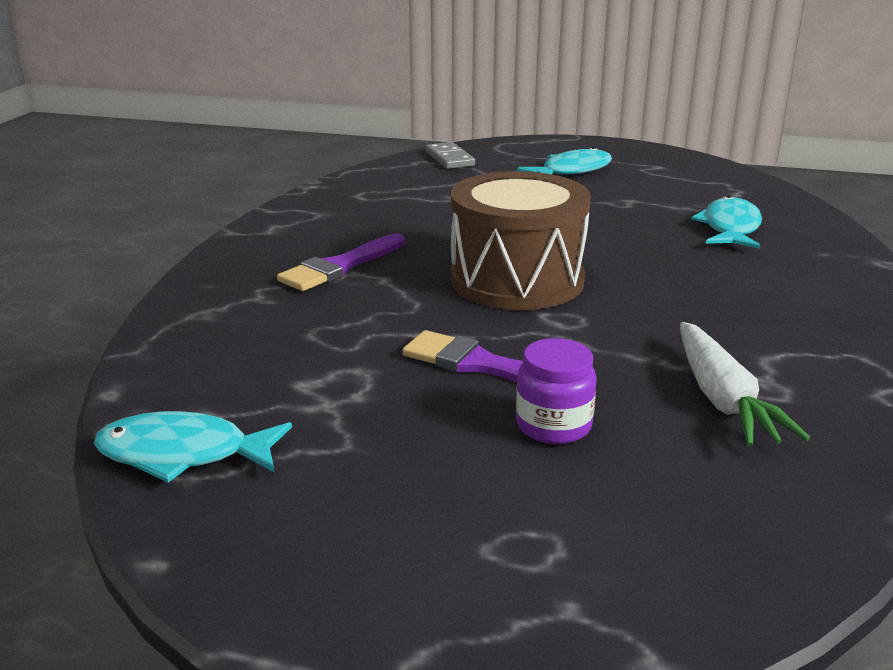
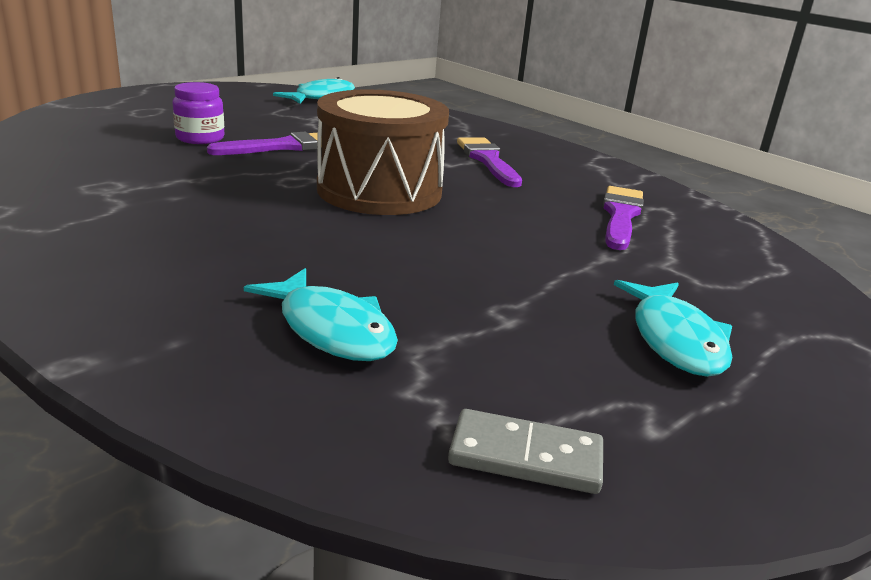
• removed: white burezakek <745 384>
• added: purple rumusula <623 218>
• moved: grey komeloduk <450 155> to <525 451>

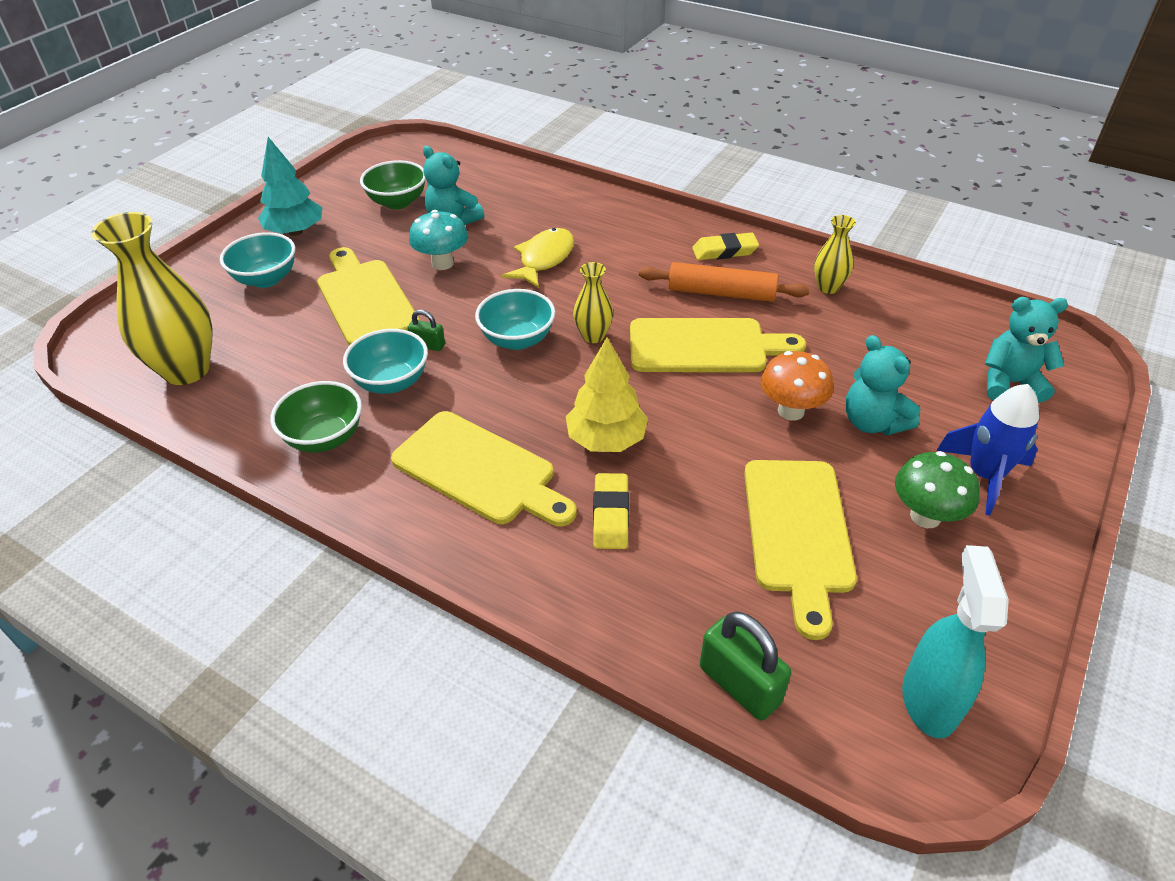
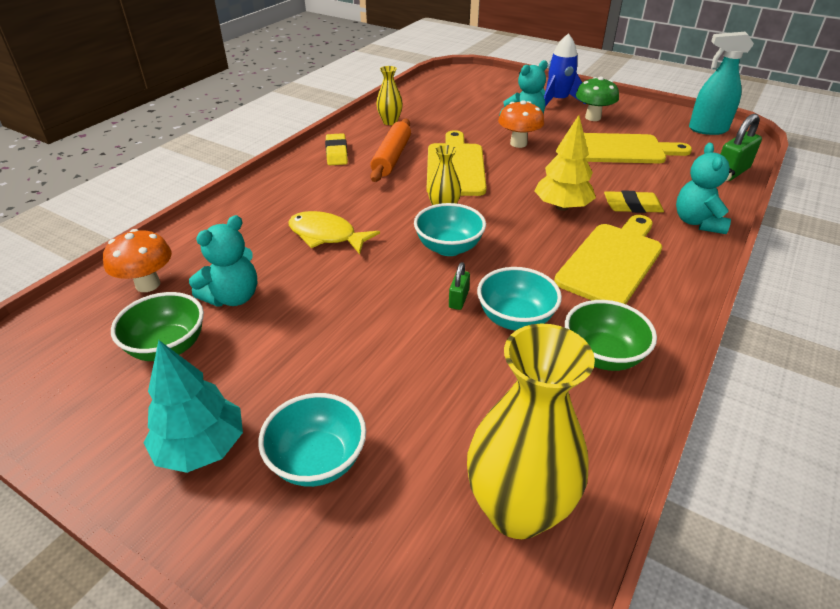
• removed: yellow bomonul <368 296>
• removed: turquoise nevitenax <438 240>
• added: orange nevitenax <137 260>
• moved: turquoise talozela <1026 349> to <705 188>

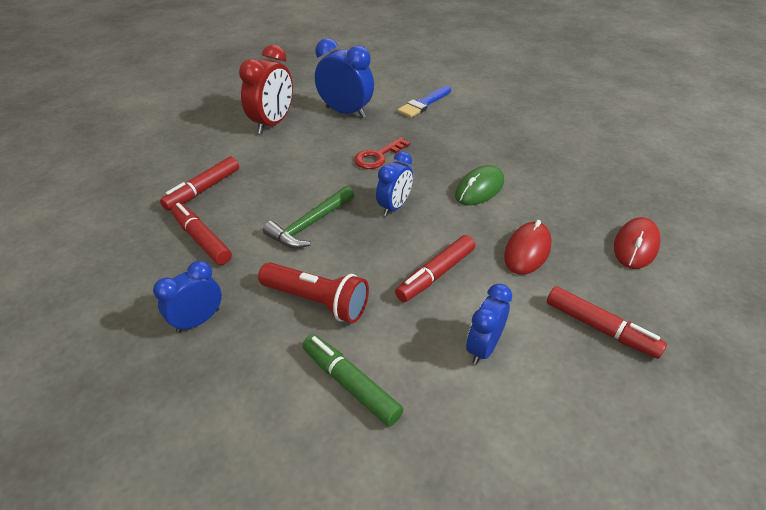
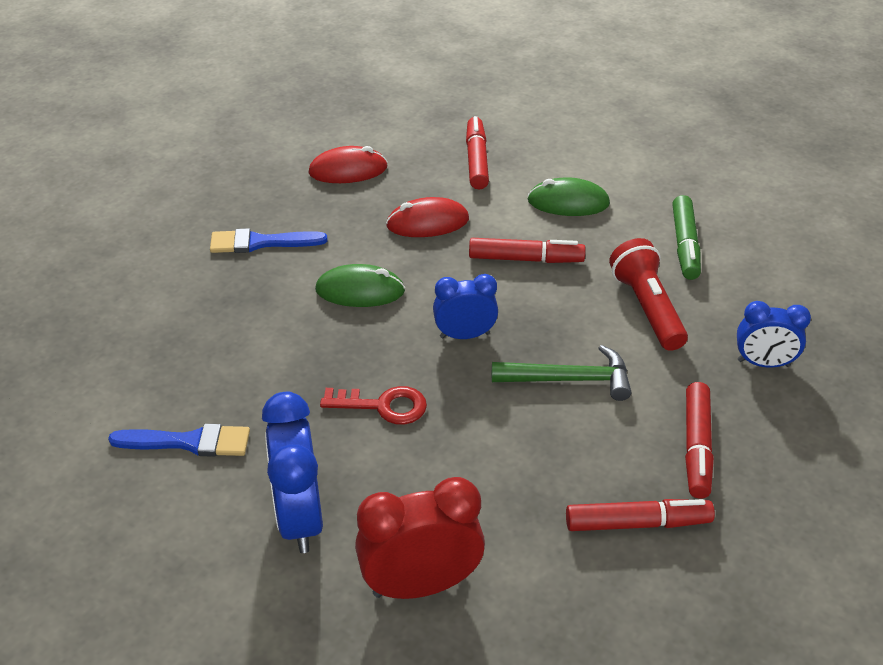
• added: blue rumusula <268 240>
• replaced: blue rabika <489 324> to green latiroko <568 196>

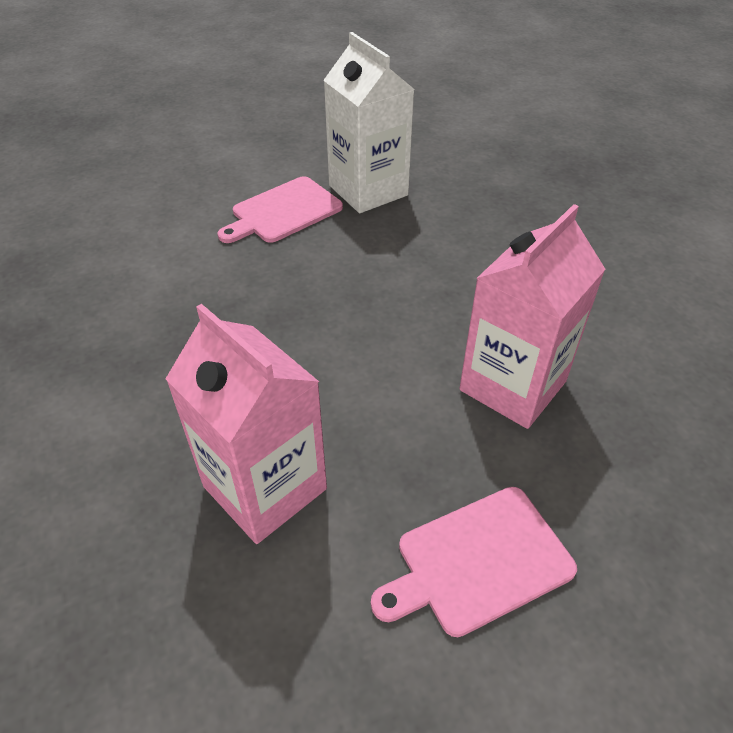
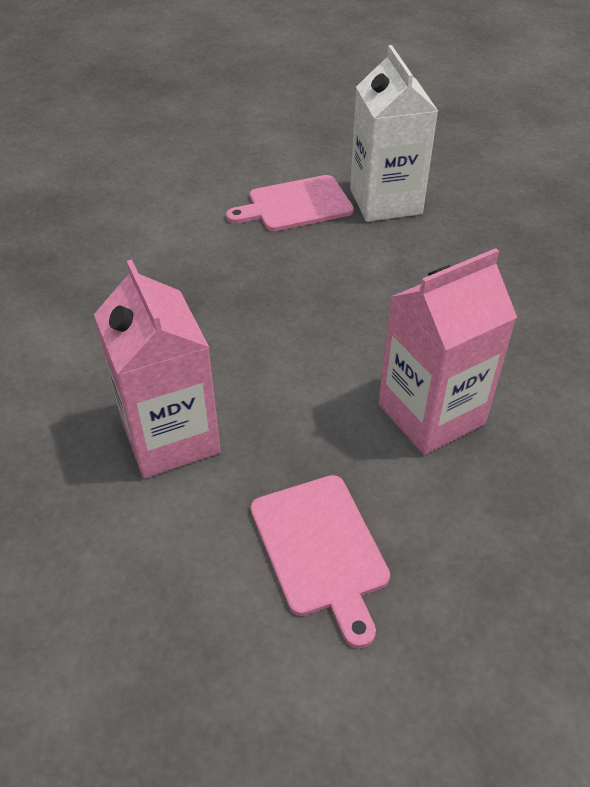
• turned: pink bomonul <474 562> = <320 561> 105 degrees counterclockwise

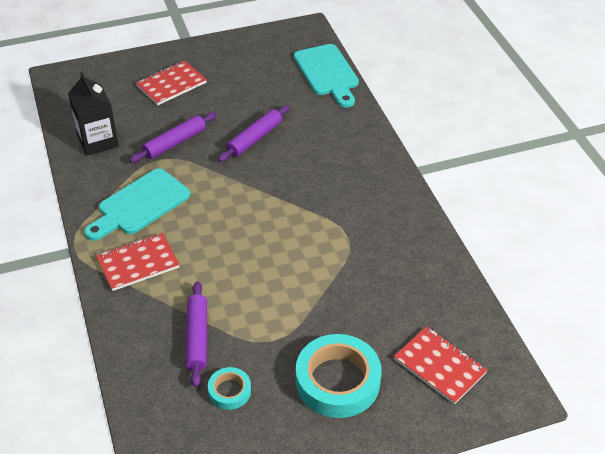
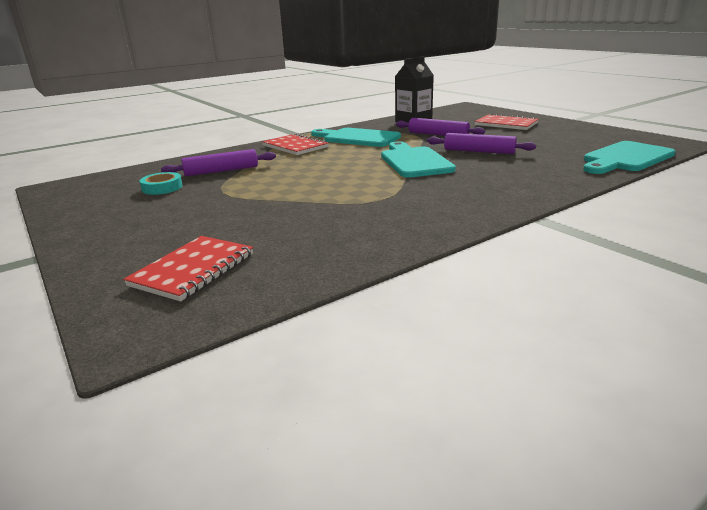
• removed: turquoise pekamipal <339 376>
• added: turquoise bomonul <418 159>

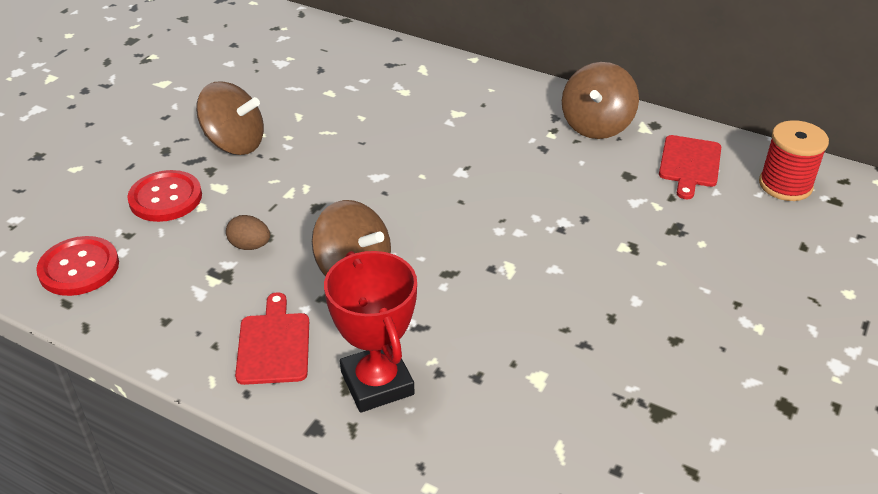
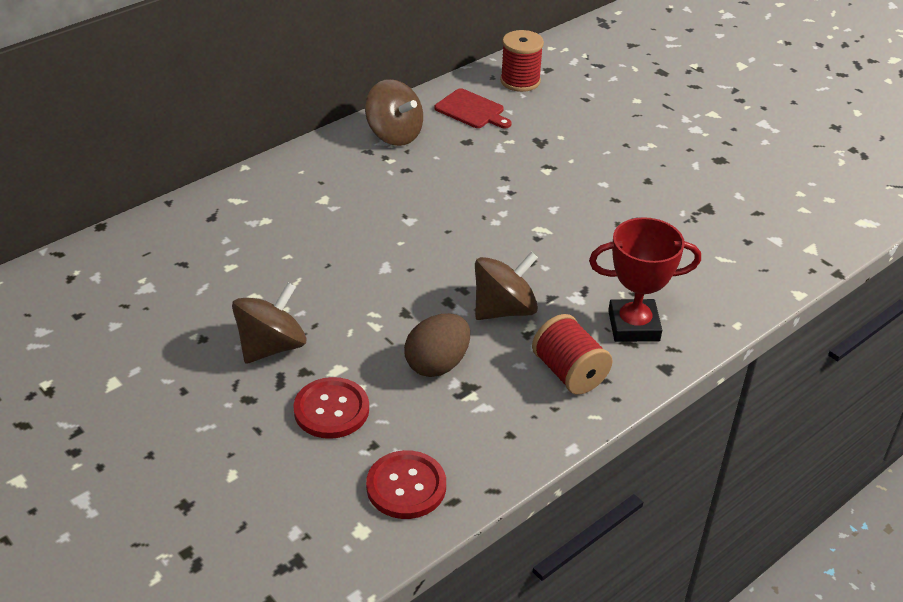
• replaced: red bomonul <272 338> to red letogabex <572 354>
• resized: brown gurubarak <248 232> = <437 345> x1.70

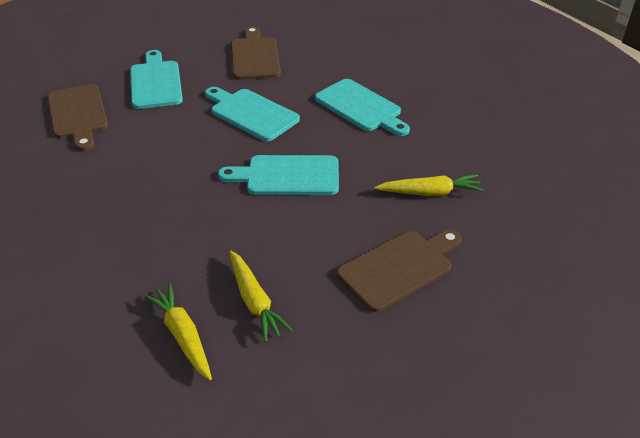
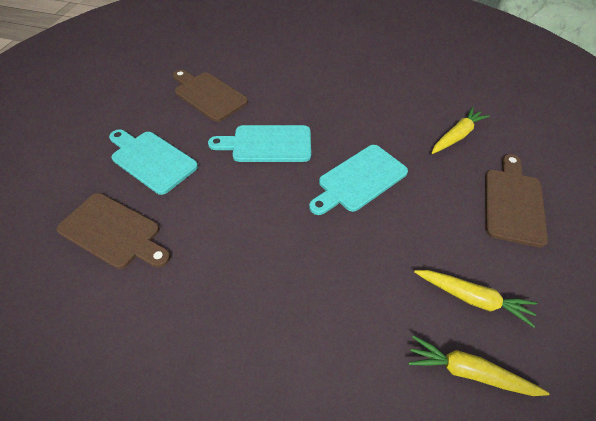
• removed: turquoise bomonul <362 107>

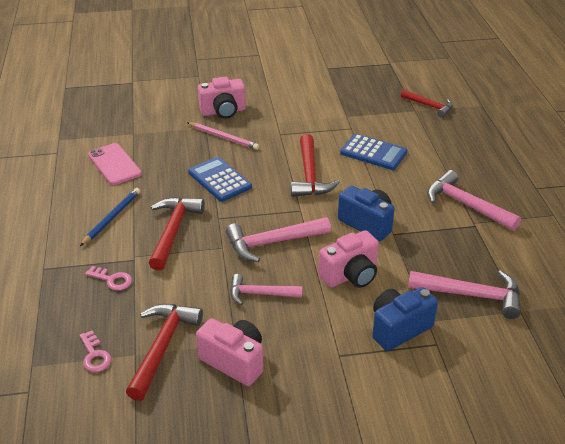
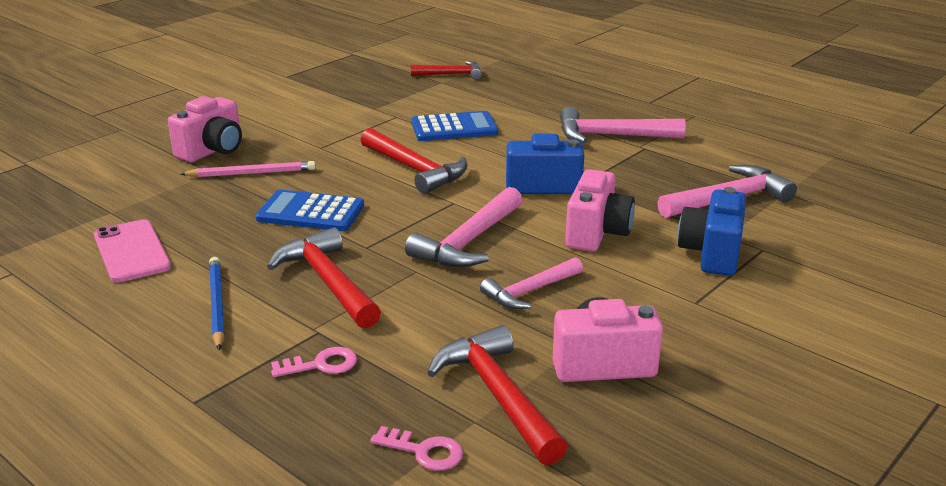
• turned: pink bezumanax <115 164> = <132 250> 45 degrees clockwise

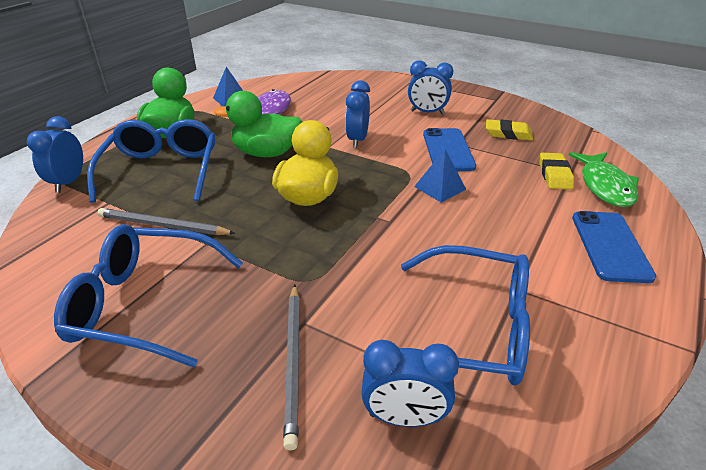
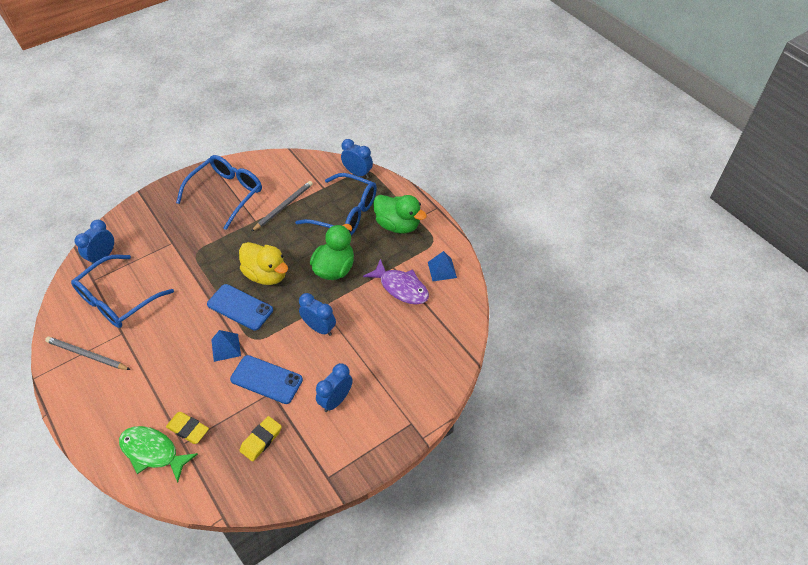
• moved: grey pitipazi <291 367> to <87 353>
• moved: blue bezumanax <614 247> to <240 307>

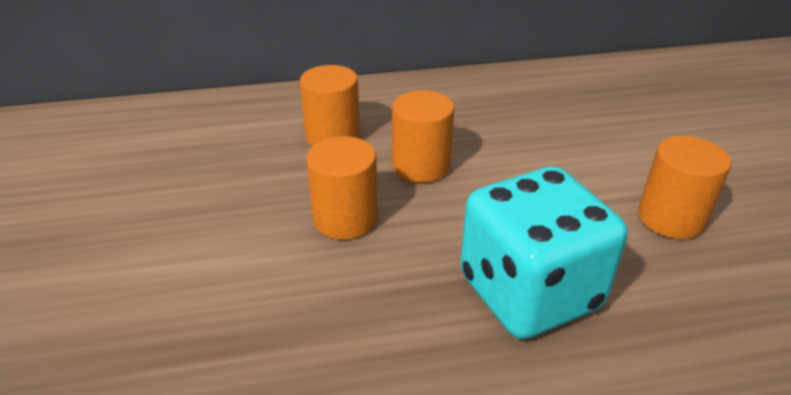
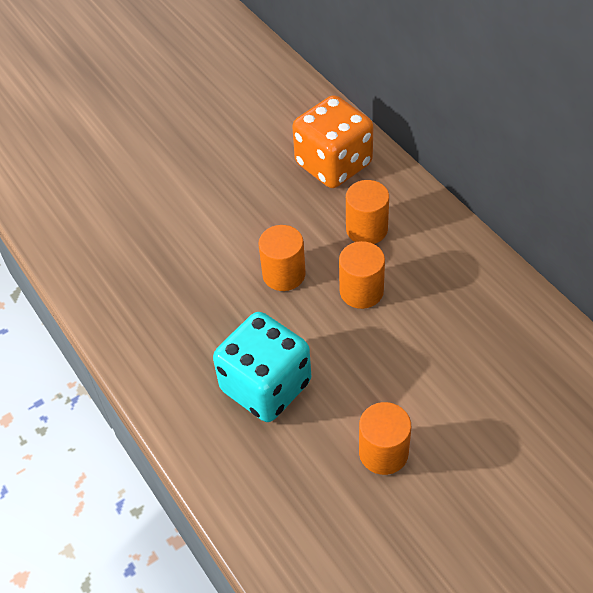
• added: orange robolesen <332 141>

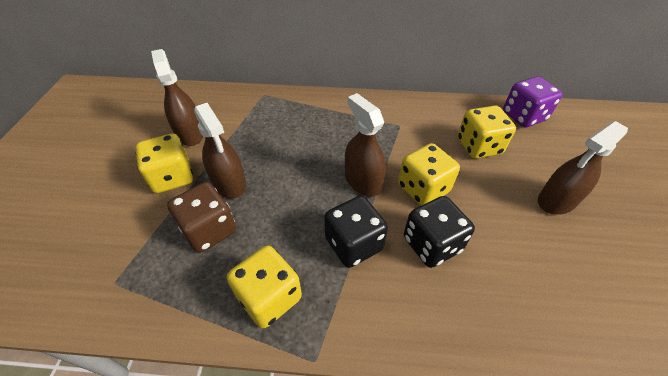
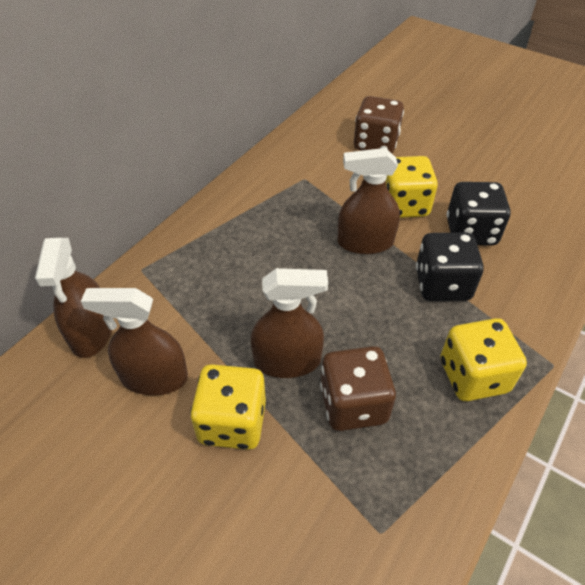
• removed: purple robolesen <533 101>
• moved: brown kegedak <583 168> to <73 298>
• recoloured: yellow robolesen <486 132> to brown robolesen <379 124>

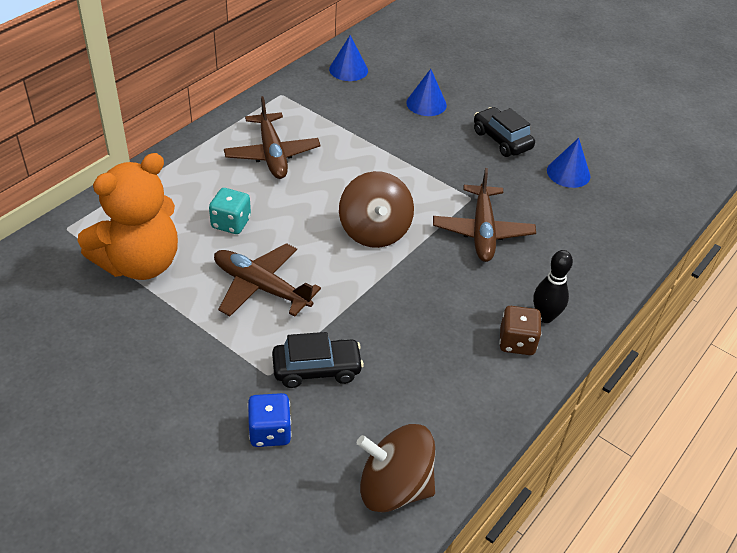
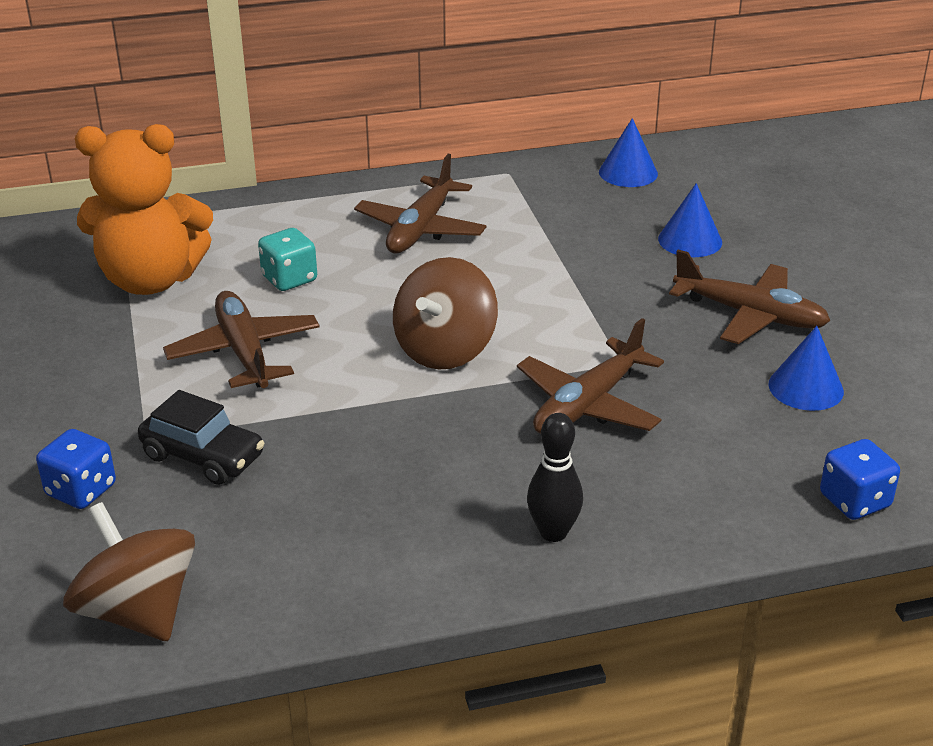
• removed: brown robolesen <520 330>
• added: blue robolesen <860 479>
• replaced: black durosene <504 132> to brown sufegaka <749 297>

